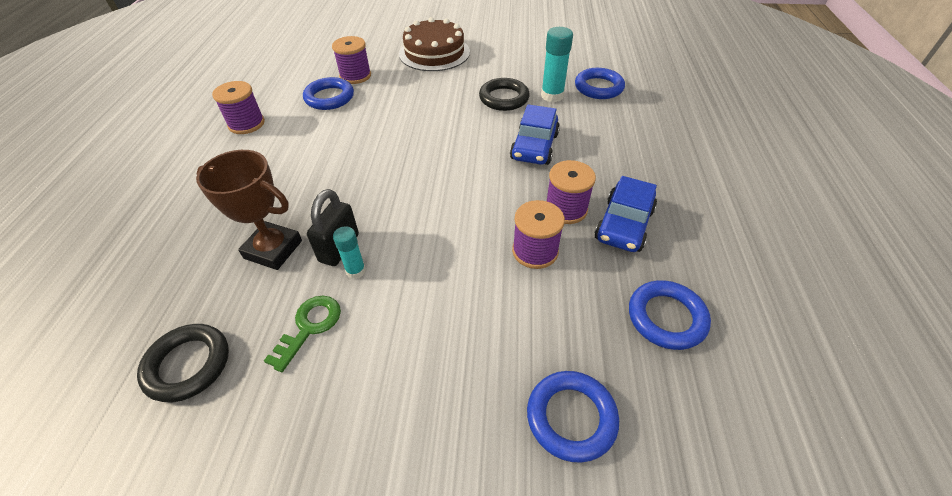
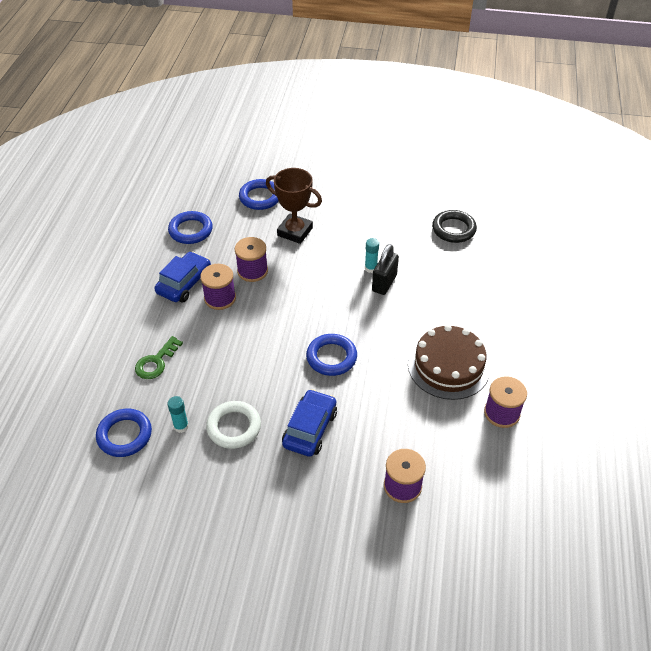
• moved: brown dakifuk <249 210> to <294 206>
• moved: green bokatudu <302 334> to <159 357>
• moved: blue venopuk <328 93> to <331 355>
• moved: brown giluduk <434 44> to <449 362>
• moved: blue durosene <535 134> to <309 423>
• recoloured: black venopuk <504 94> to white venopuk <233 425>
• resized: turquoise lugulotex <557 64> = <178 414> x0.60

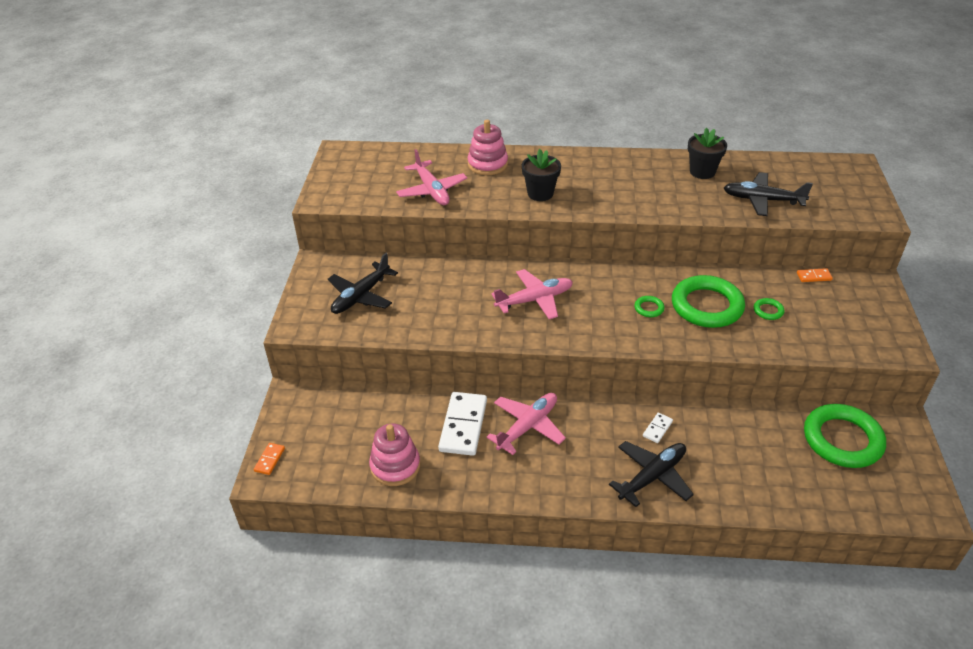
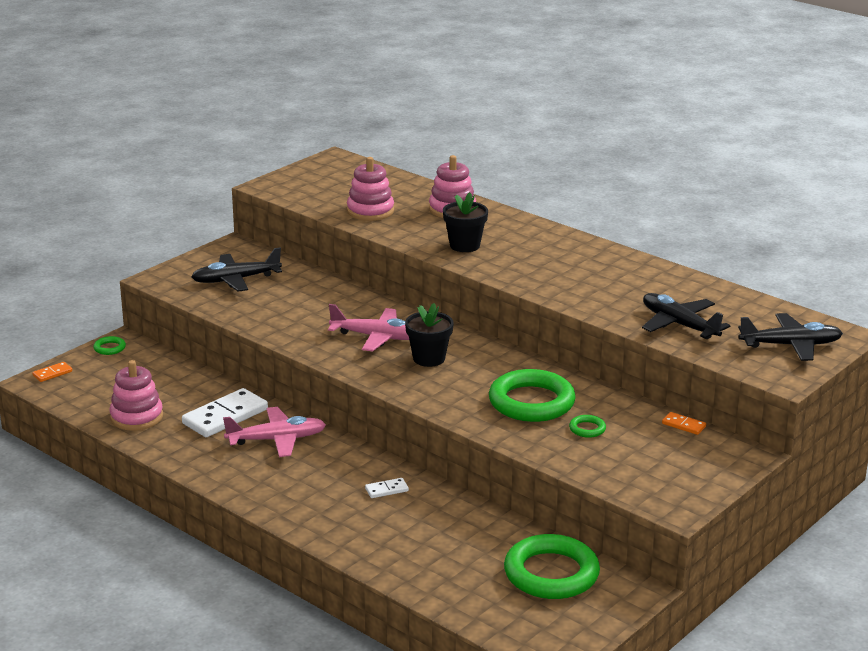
• moved: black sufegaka <651 474> to <790 337>
• moved: green venopuk <649 306> to <109 345>
• moved: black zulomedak <707 153> to <429 335>
• replaced: pink sufegaka <431 177> to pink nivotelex <370 189>

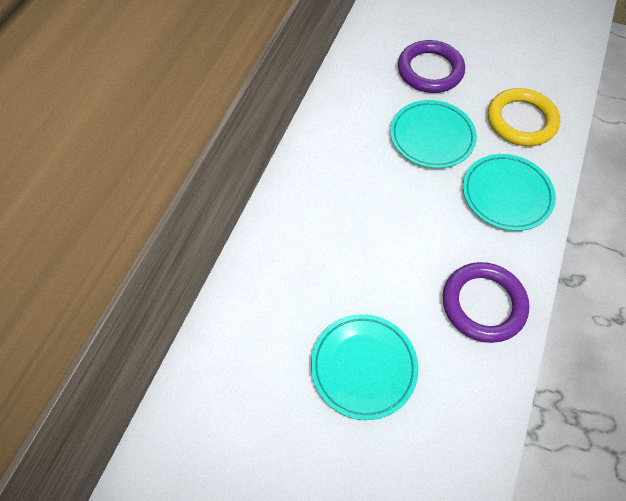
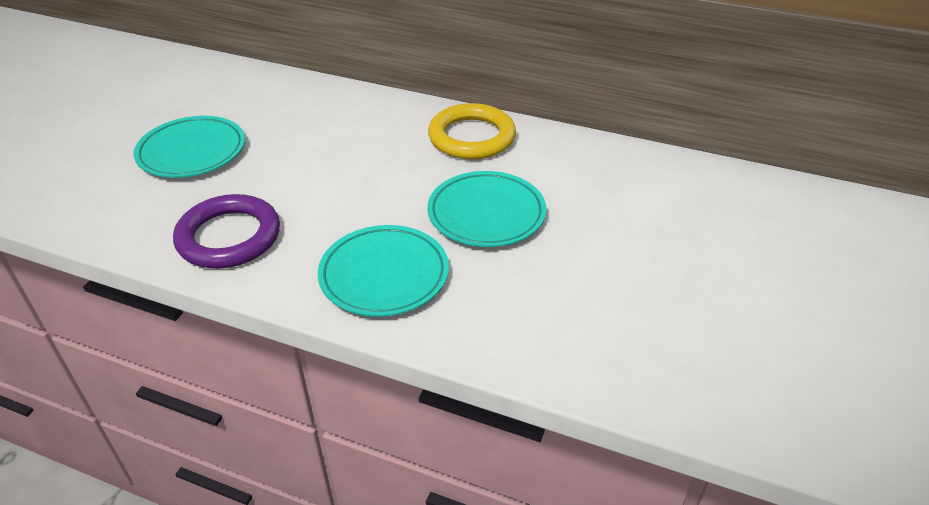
• removed: purple venopuk <431 66>
• moved: yellow venopuk <524 117> to <472 131>

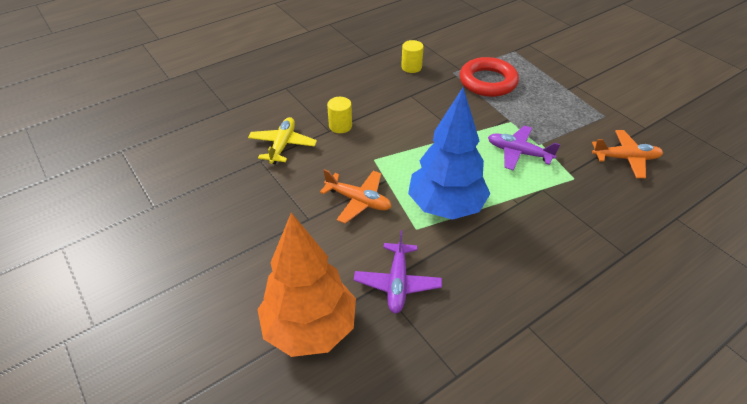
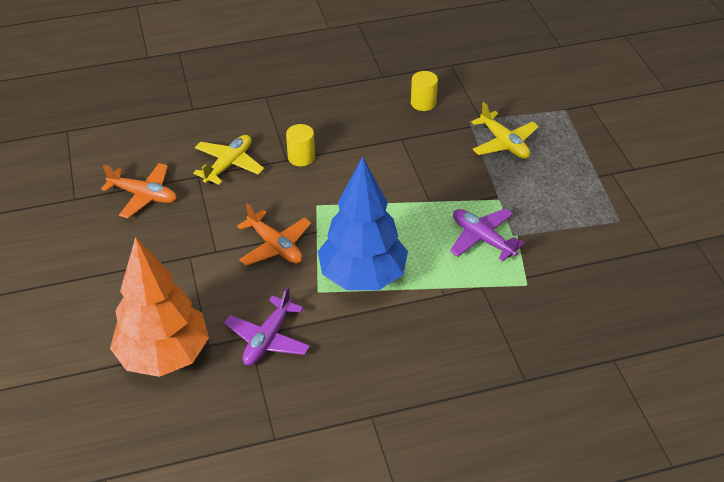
• moved: orange sufegaka <627 154> to <139 190>
• replaced: red venopuk <489 77> to yellow sufegaka <505 130>

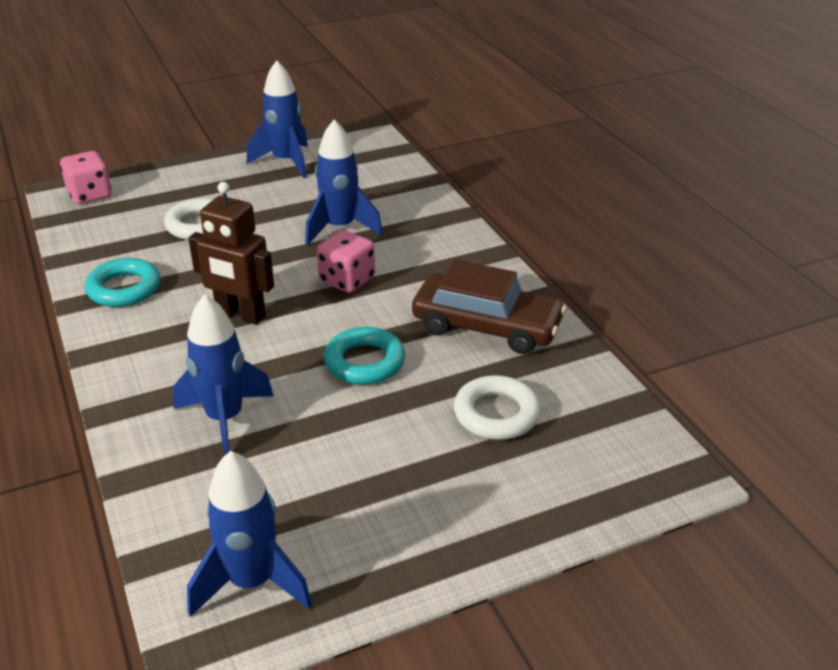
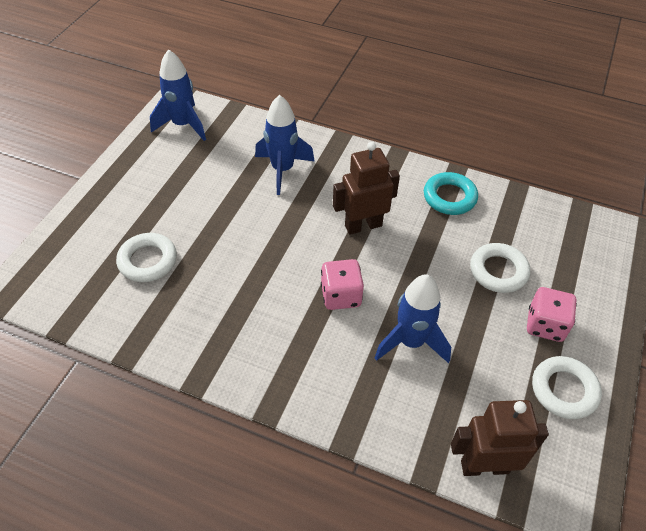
• removed: turquoise venopuk <364 356>
• removed: brown durosene <489 307>
• added: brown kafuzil <500 438>
• moved: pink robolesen <86 177> to <552 314>
• replaced: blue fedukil <277 119> to white venopuk <567 387>

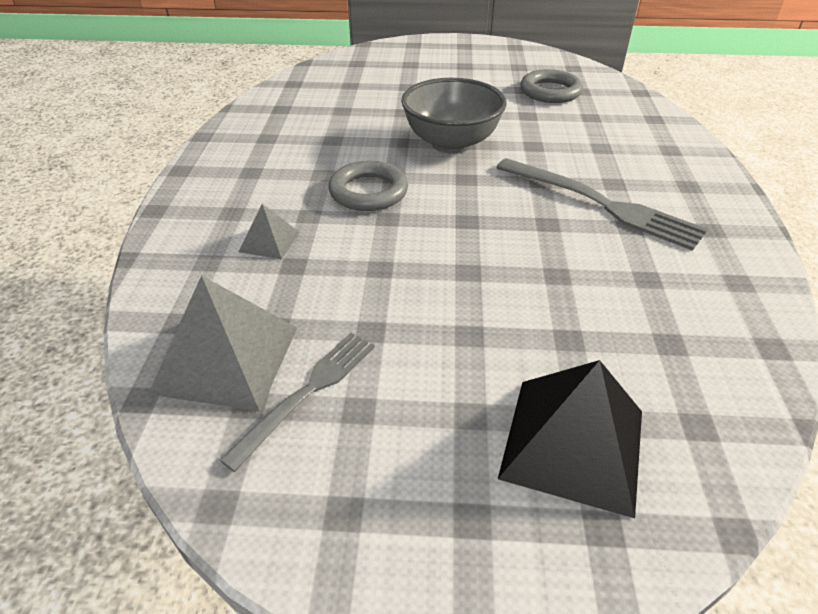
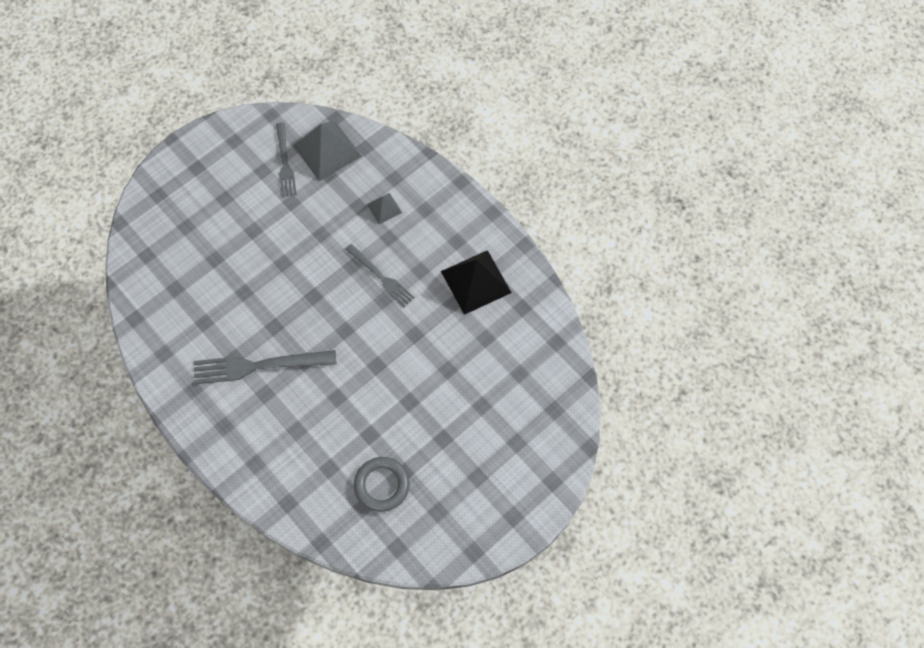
• removed: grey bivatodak <454 116>
• moved: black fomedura <570 439> to <476 282>
• replaced: grey venopuk <368 186> to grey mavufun <380 275>

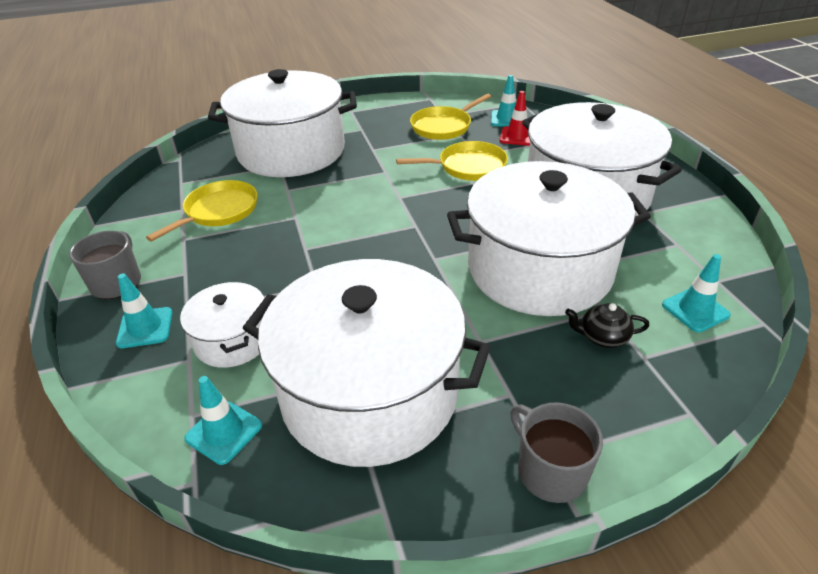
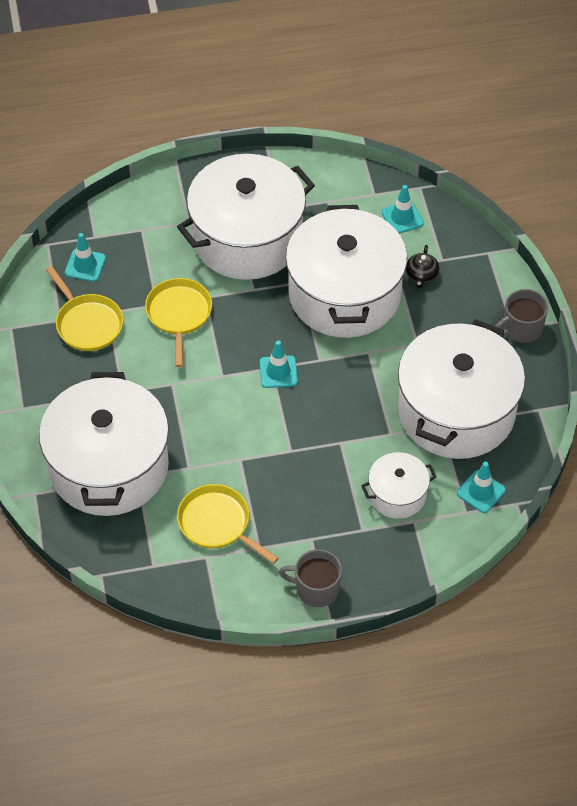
• removed: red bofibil <514 118>
• moved: turquoise bofibil <144 310> to <279 364>

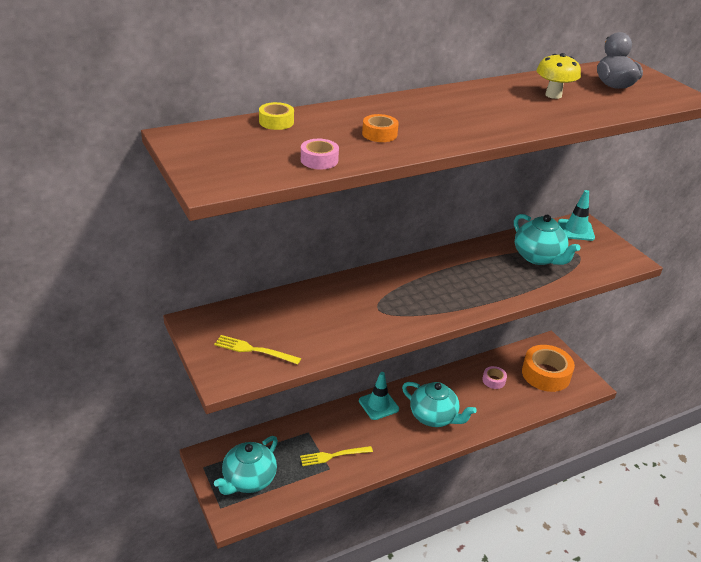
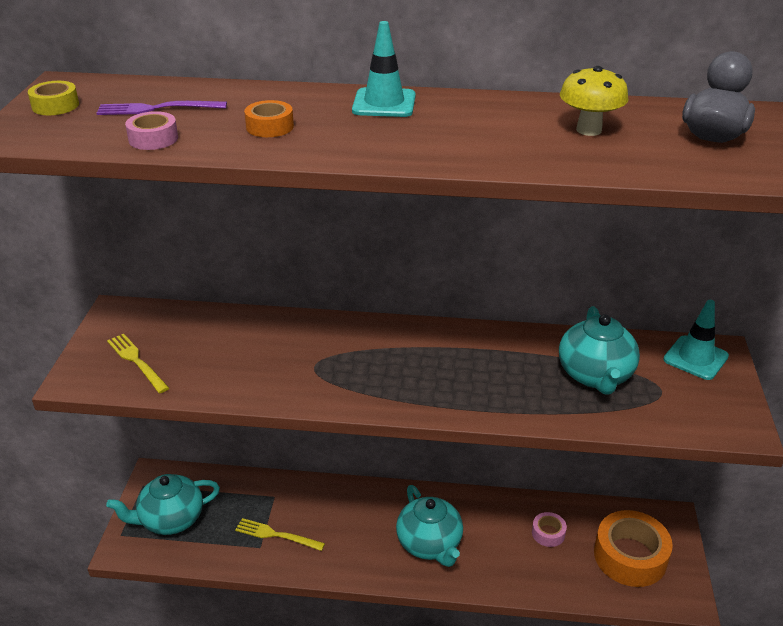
• added: purple mavufun <161 108>
• moved: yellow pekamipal <276 116> to <53 98>
• moved: turquoise bofibil <379 396> to <384 69>

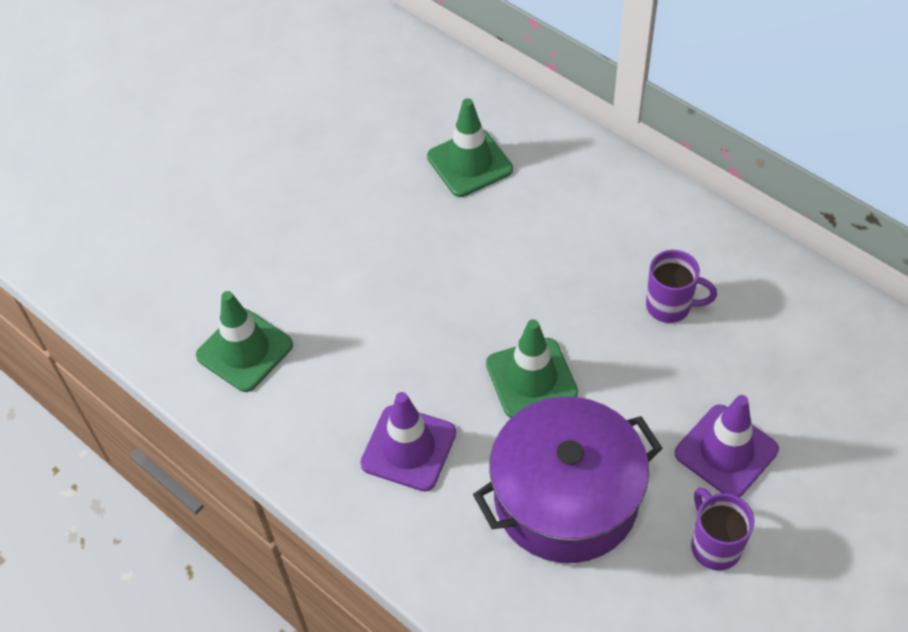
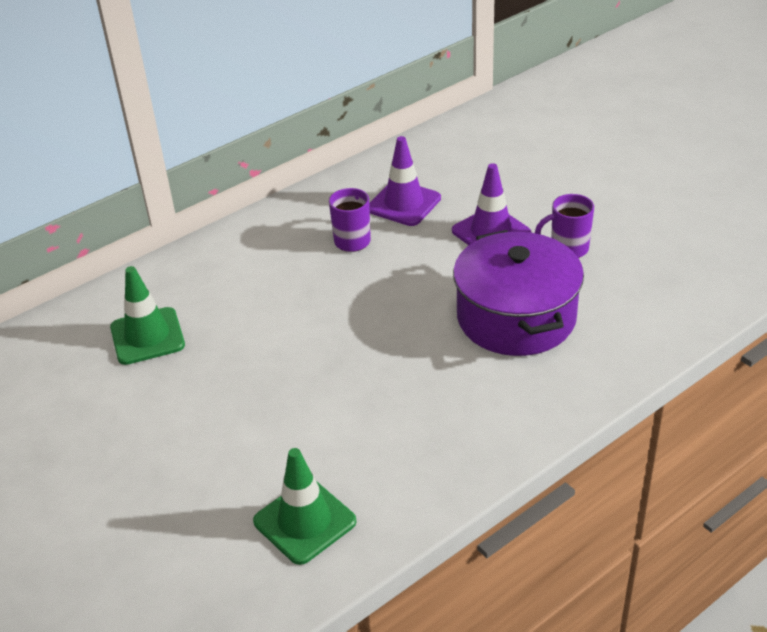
• removed: green bofibil <532 368>
• moved: purple bofibil <408 441> to <405 181>

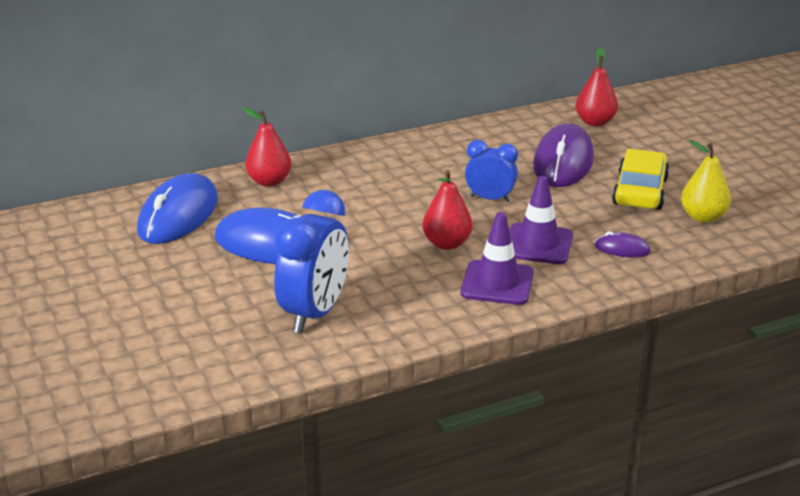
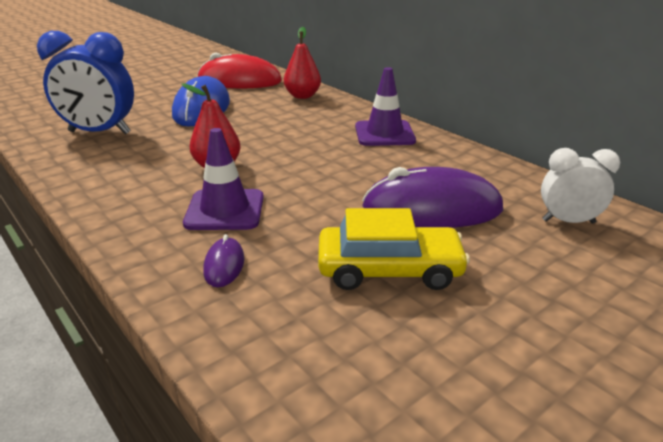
• removed: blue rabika <491 171>
• removed: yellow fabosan <706 181>
• moved: purple bofibil <497 258> to <385 106>
• replaced: red fabosan <596 86> to white rabika <580 185>
• recoloured: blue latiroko <177 208> to red latiroko <239 70>

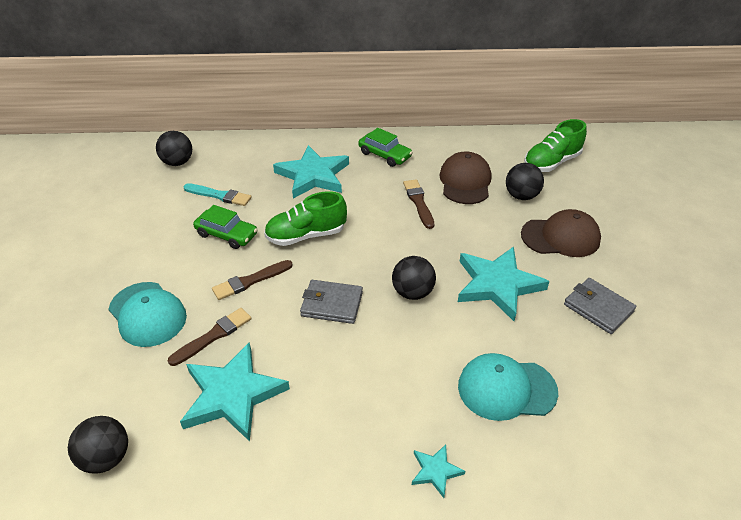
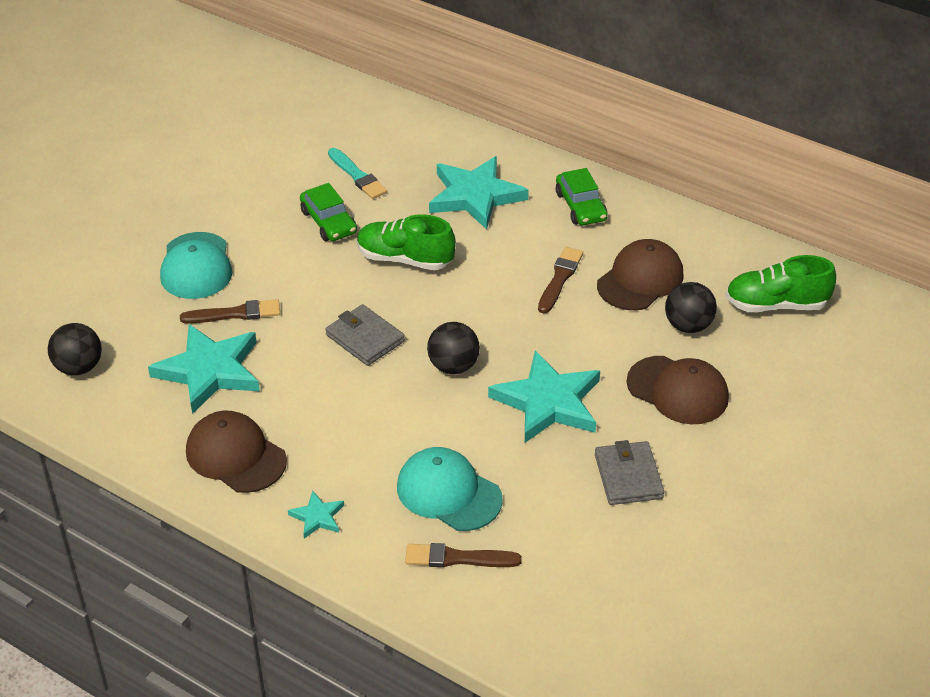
• removed: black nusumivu <174 148>
• added: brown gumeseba <236 452>
• moved: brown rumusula <252 280> to <463 555>

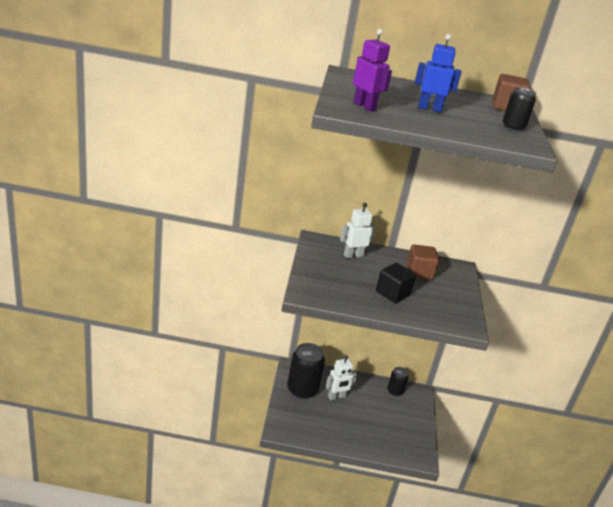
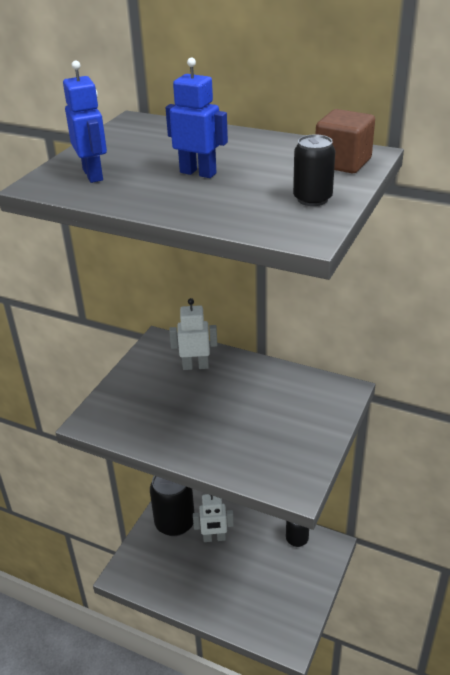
• removed: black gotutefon <396 283>
• removed: brown gotutefon <422 262>
• recoloured: purple kafuzil <372 70> to blue kafuzil <85 121>

